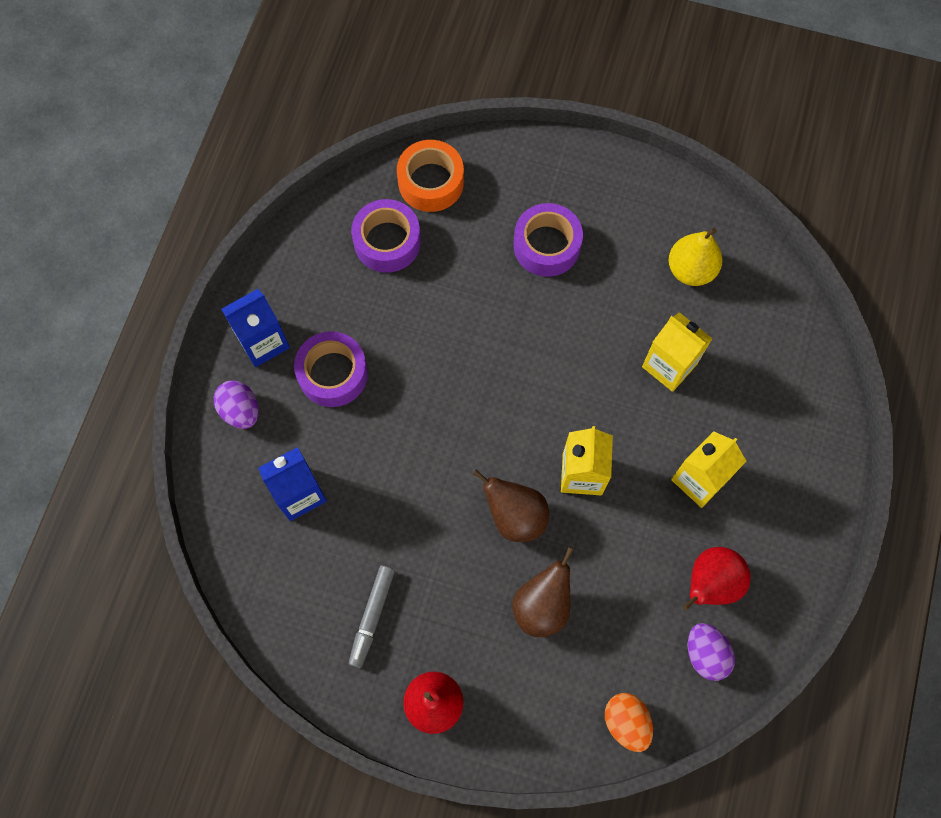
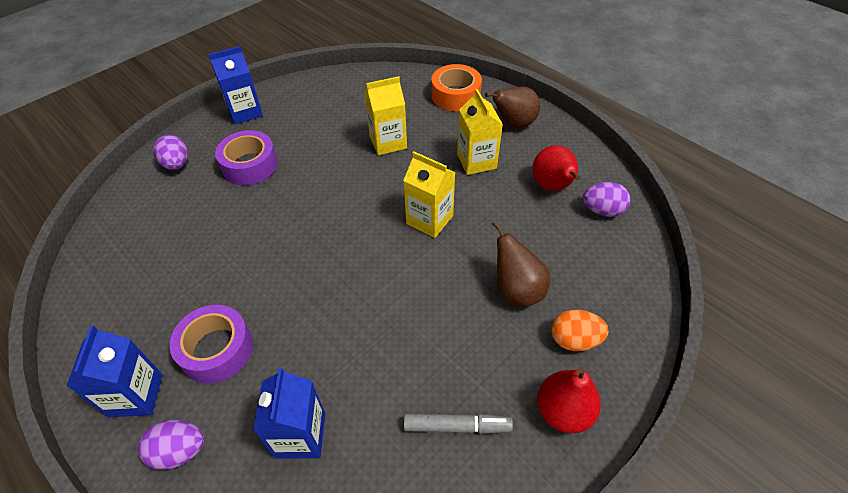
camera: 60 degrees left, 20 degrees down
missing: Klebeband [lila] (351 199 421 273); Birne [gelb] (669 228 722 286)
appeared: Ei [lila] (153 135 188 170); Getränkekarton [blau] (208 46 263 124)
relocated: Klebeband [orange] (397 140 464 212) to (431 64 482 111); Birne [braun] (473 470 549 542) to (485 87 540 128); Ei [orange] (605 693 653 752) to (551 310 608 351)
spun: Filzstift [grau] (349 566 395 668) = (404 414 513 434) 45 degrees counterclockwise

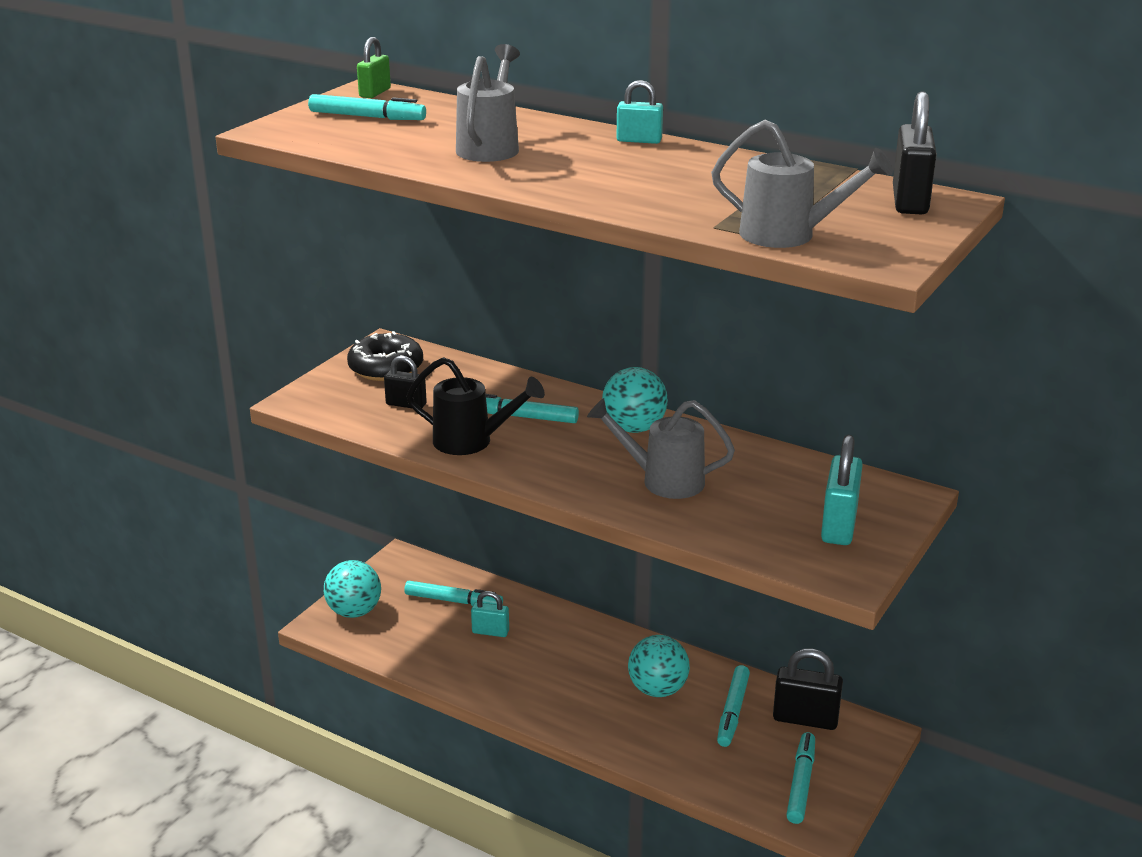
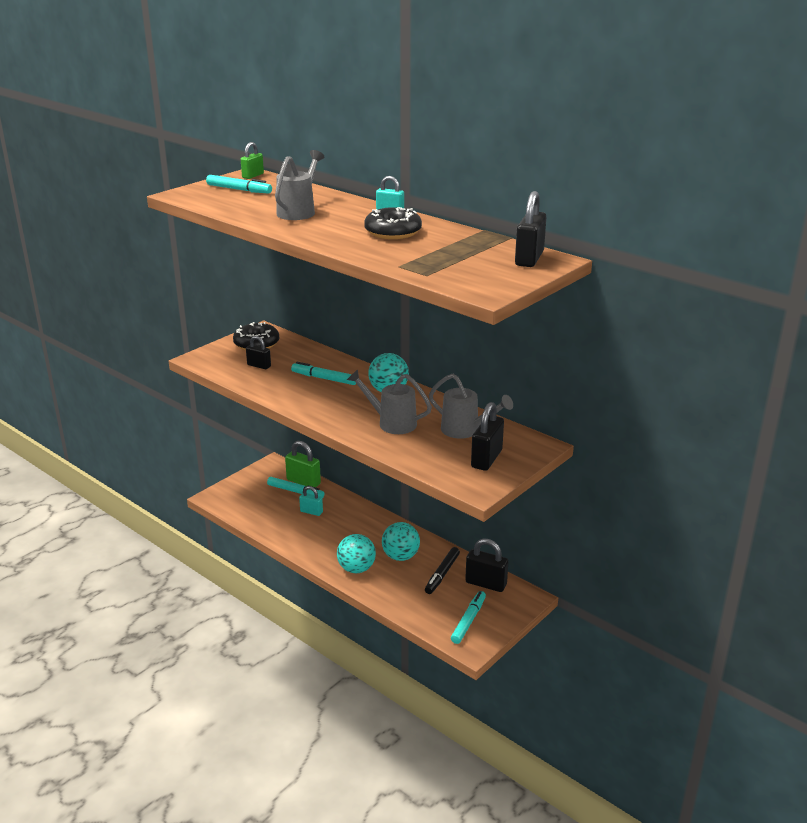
camera: 10 degrees right, 0 degrees up
missing: Gießkanne [schwarz] (406 357 545 455)
appeared: Vorhängeschloss [grün] (285 441 321 487); Donut [schwarz] (364 207 422 239)
relocated: Ball [türkis] (324 560 381 618) to (337 534 376 573); Gießkanne [grau] (711 120 893 248) to (429 374 513 439)
colour: Filzstift [türkis] (717 665 750 747) to Filzstift [schwarz] (425 547 460 594); Vorhängeschloss [türkis] (821 435 863 545) to Vorhängeschloss [schwarz] (471 402 504 471)

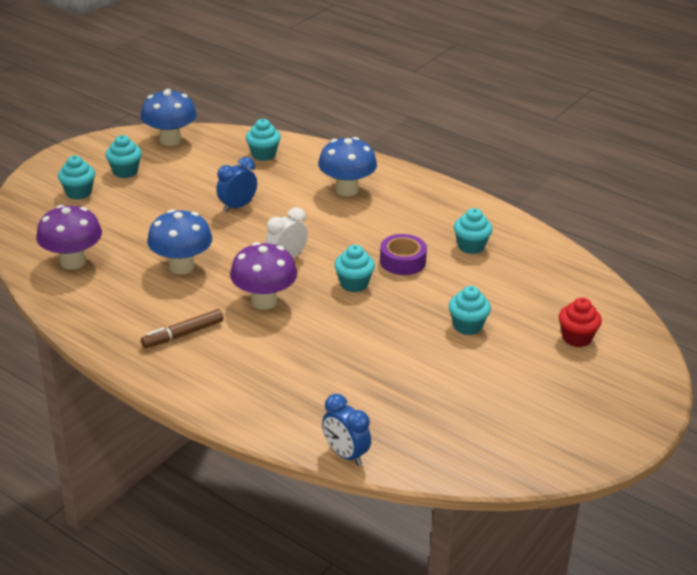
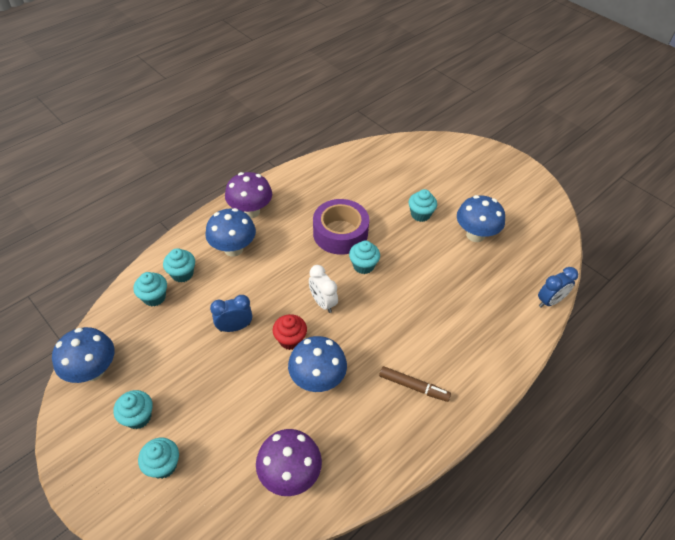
camera: 80 degrees left, 15 degrees up
appeared: Pilz [blau] (457 195 505 242)
relocated: Pilz [lila] (230 242 297 310) to (225 172 272 218); Muffin [türkis] (454 208 492 254) to (163 248 195 283); Muffin [rot] (559 298 602 347) to (273 314 307 350)
spun: Filzstift [braun] (141 309 224 348) = (379 366 451 402) 45 degrees counterclockwise; Wecker [blau] (216 157 257 213) = (210 295 252 332) 105 degrees clockwise
size: Klebeband [lila] (380 234 427 275) = (313 199 369 255) x1.60

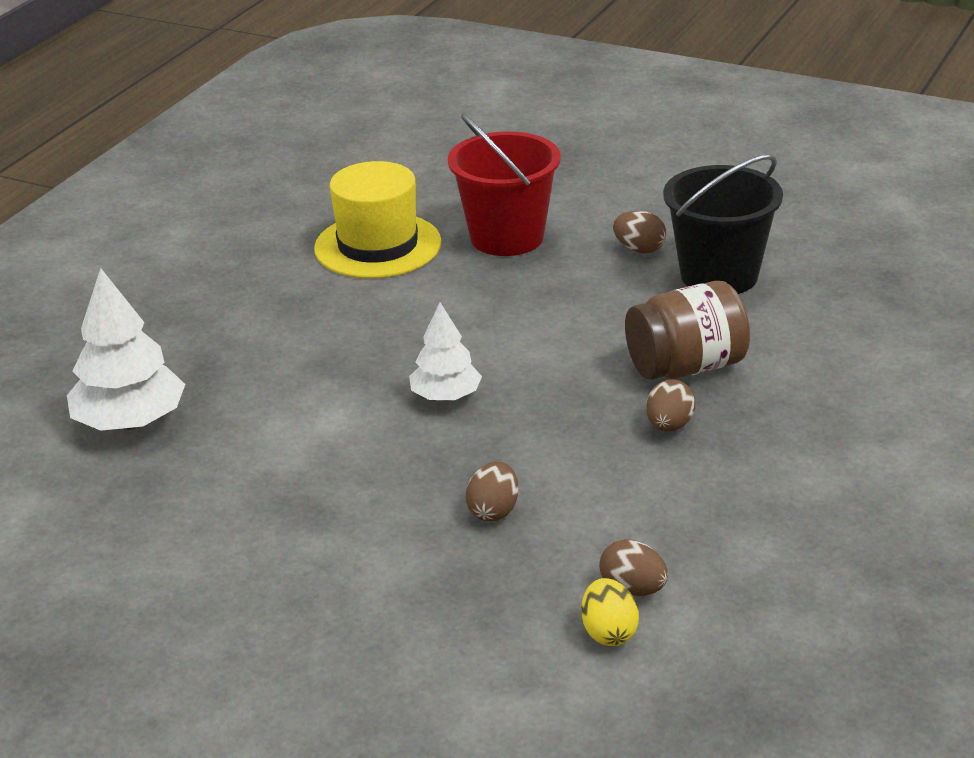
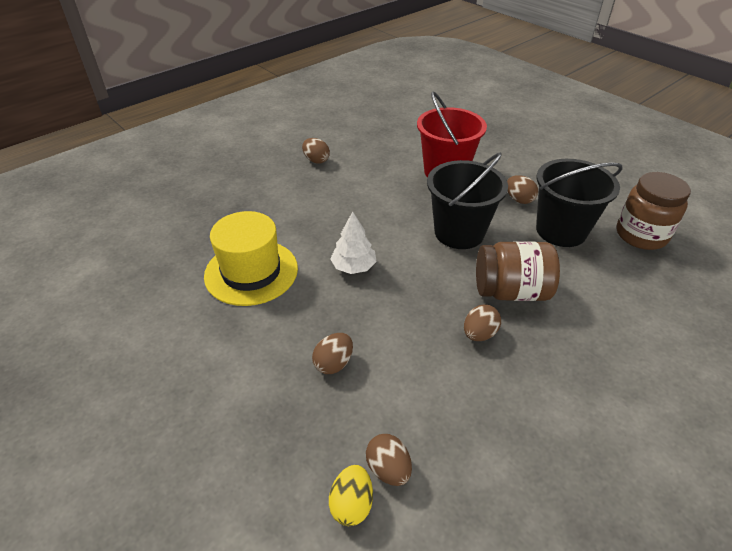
camera: 20 degrees right, 10 degrees up
missing: Baum [weiß] (67 268 185 431)
appeared: Ei [braun] (302 138 330 164); Eimer [schwarz] (427 153 508 249); Einmachglas [braun] (616 172 691 250)
relocated: Hut [gelb] (314 161 442 278) to (204 211 298 306)

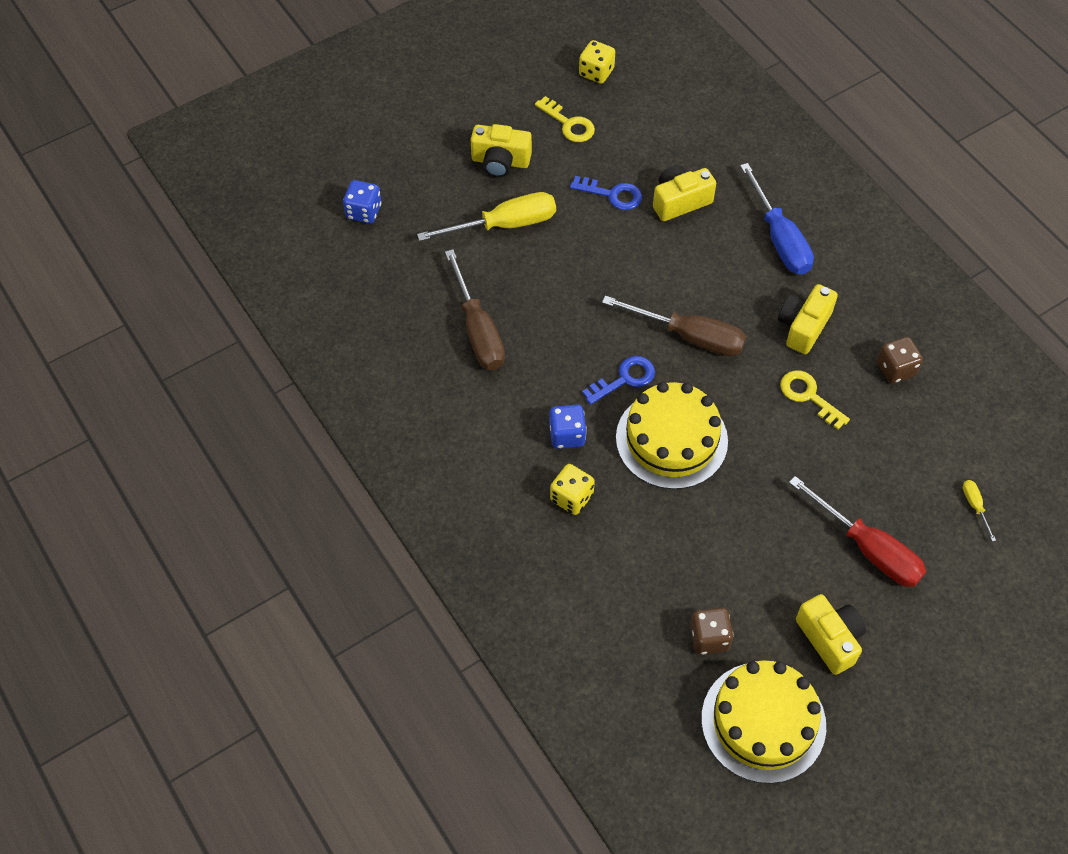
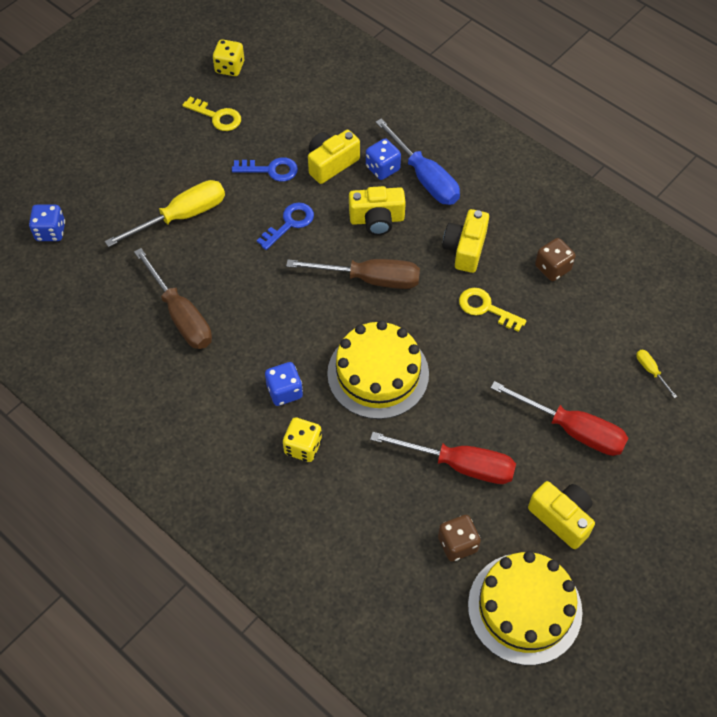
camera: 15 degrees left, 0 degrees up
appeared: Spielwürfel [blau] (366 138 401 180); Schraubenzieher [rot] (370 432 516 484)
relocated: Kamera [gelb] (471 124 532 177) to (349 186 406 235); Schlüssel [blau] (582 356 655 405) to (257 202 314 250)

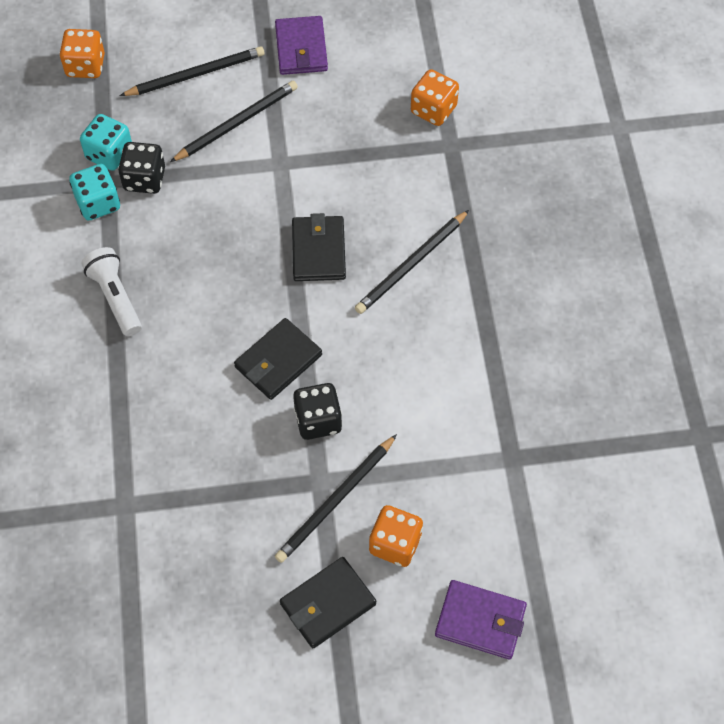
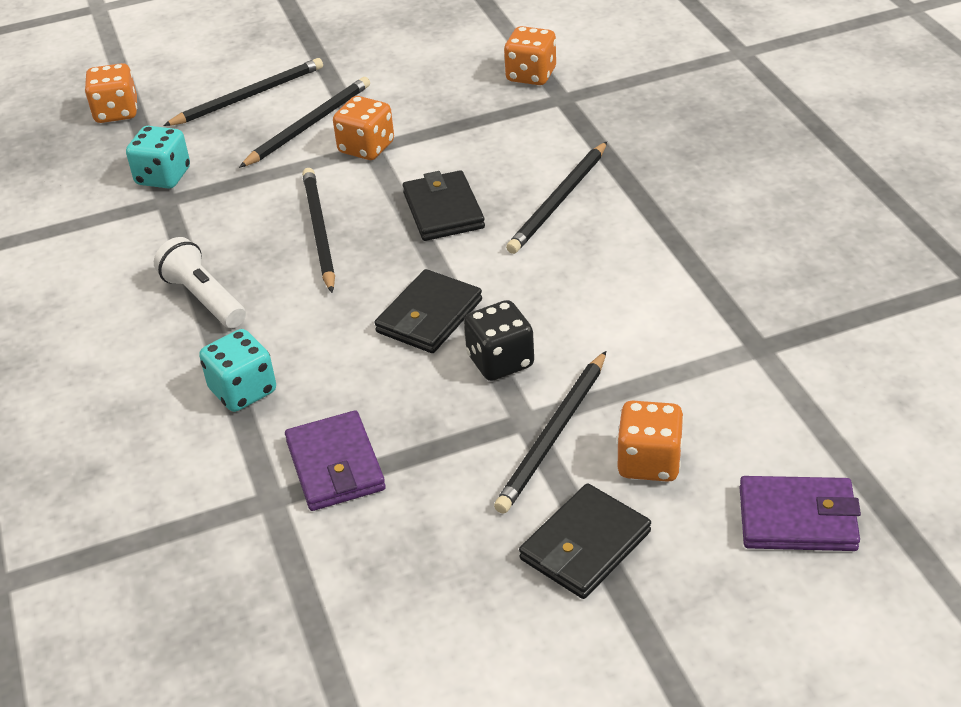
camera: 10 degrees left, 20 degrees down
missing: Spielwürfel [schwarz] (118 142 165 194)
appeared: Bleistift [schwarz] (302 168 335 293); Spielwürfel [orange] (333 96 394 160)
relocated: Spielwürfel [türkis] (69 164 120 221) to (199 329 276 412); Geldbörse [lila] (275 16 328 75) to (285 410 386 511)

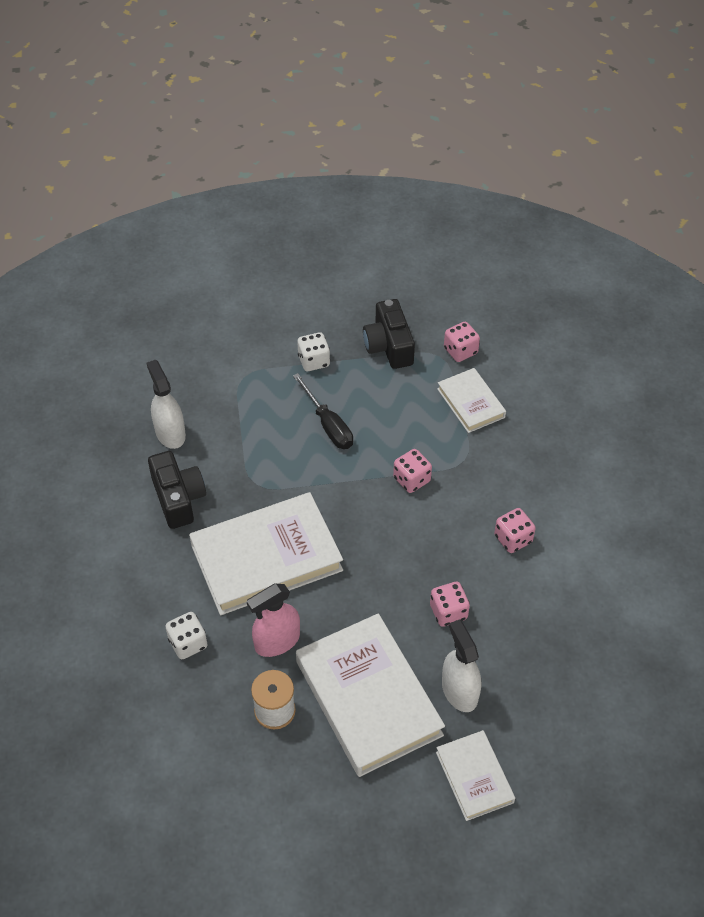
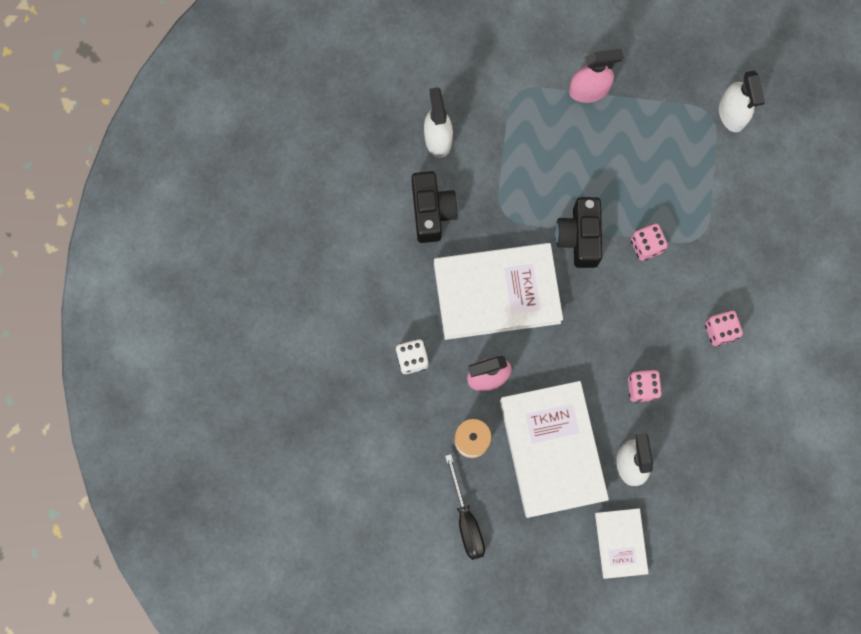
camera: 15 degrees right, 25 degrees up
missing: Buch [weiß] (437 368 506 433)
relocated: Schraubenzieher [schwarz] (293 373 353 449) to (445 454 485 560); Kamera [schwarz] (363 299 415 369) to (555 197 602 268)
exchanged: Spielwürfel [weiß] (297 332 330 371) to Sprühflasche [rosa] (569 49 623 103); Spielwürfel [rosa] (444 322 480 362) to Sprühflasche [weiß] (719 70 765 132)

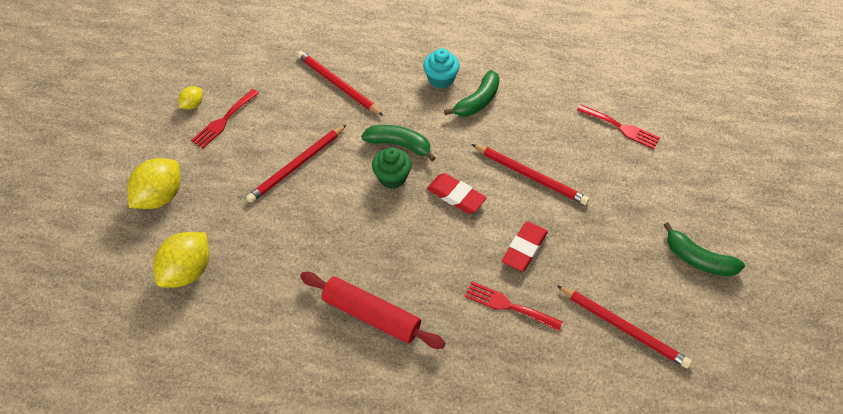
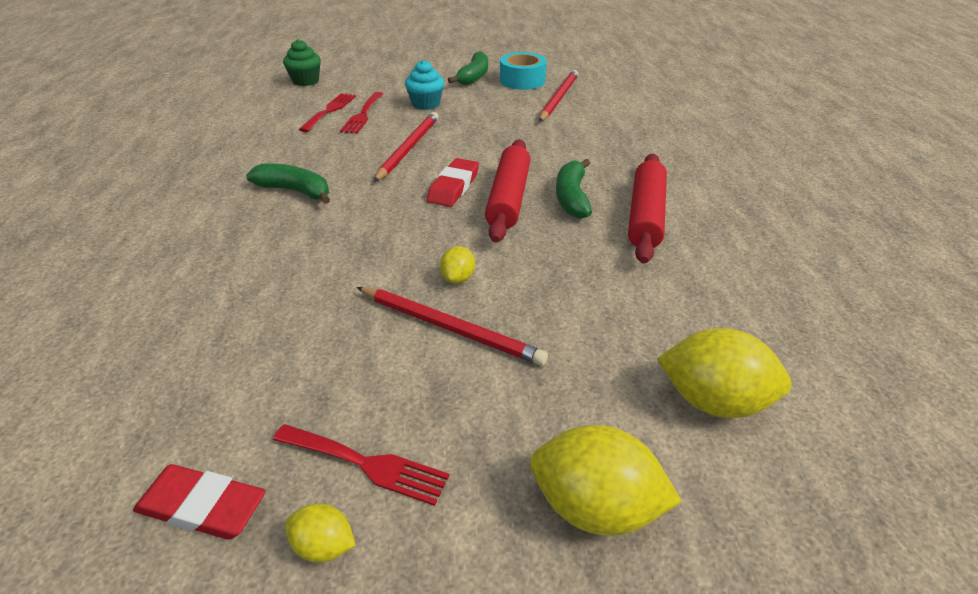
camera: 105 degrees left, 15 degrees down
missing: Bleistift [rot] (297 51 384 116)
appeared: Zitrone [gelb] (440 246 475 284); Nudelholz [rot] (485 139 530 243); Klebeband [türkis] (500 52 547 90)
relocated: Banane [grün] (361 125 436 161) to (556 159 592 219); Muffin [grün] (372 147 412 189) to (283 39 321 86); Muffin [türkis] (423 48 460 89) to (405 60 444 110); Gabel [rot] (464 281 563 331) to (340 92 383 134); Radiergummi [rot] (502 222 548 272) to (133 464 266 540)

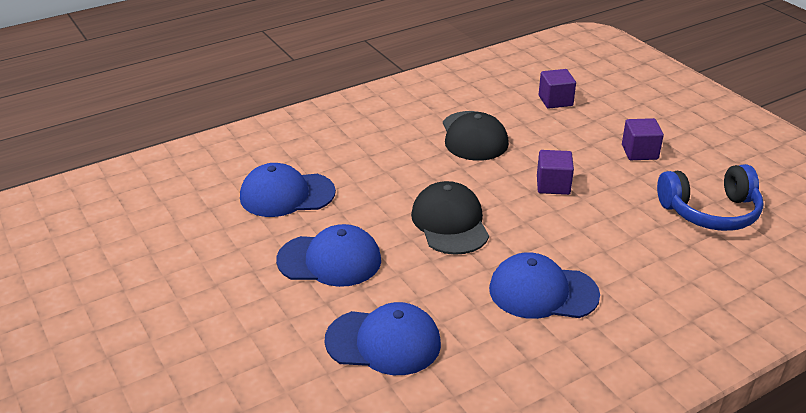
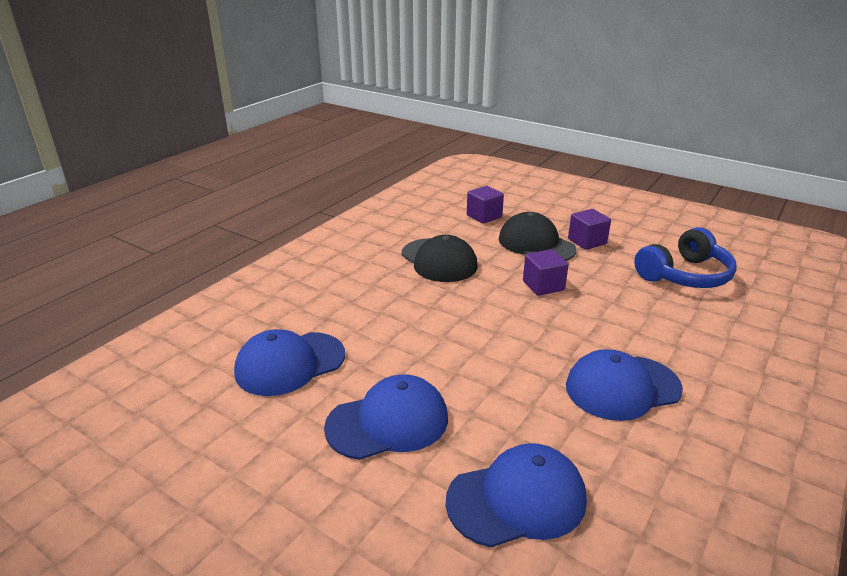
camera: 25 degrees left, 5 degrees down
relocated: Kappe [schwarz] (411 181 489 255) to (499 212 577 261)

